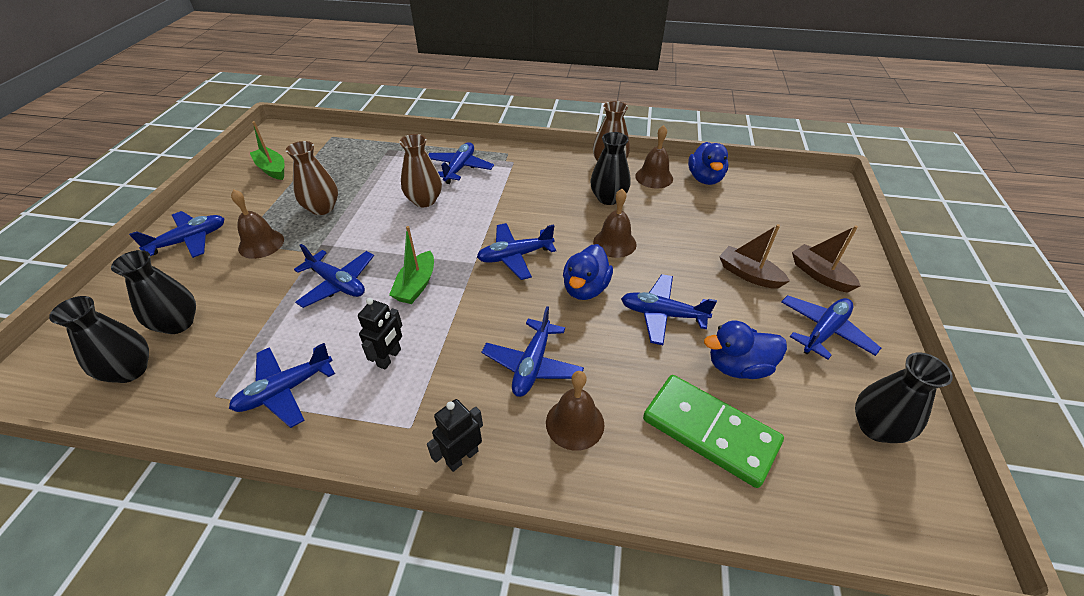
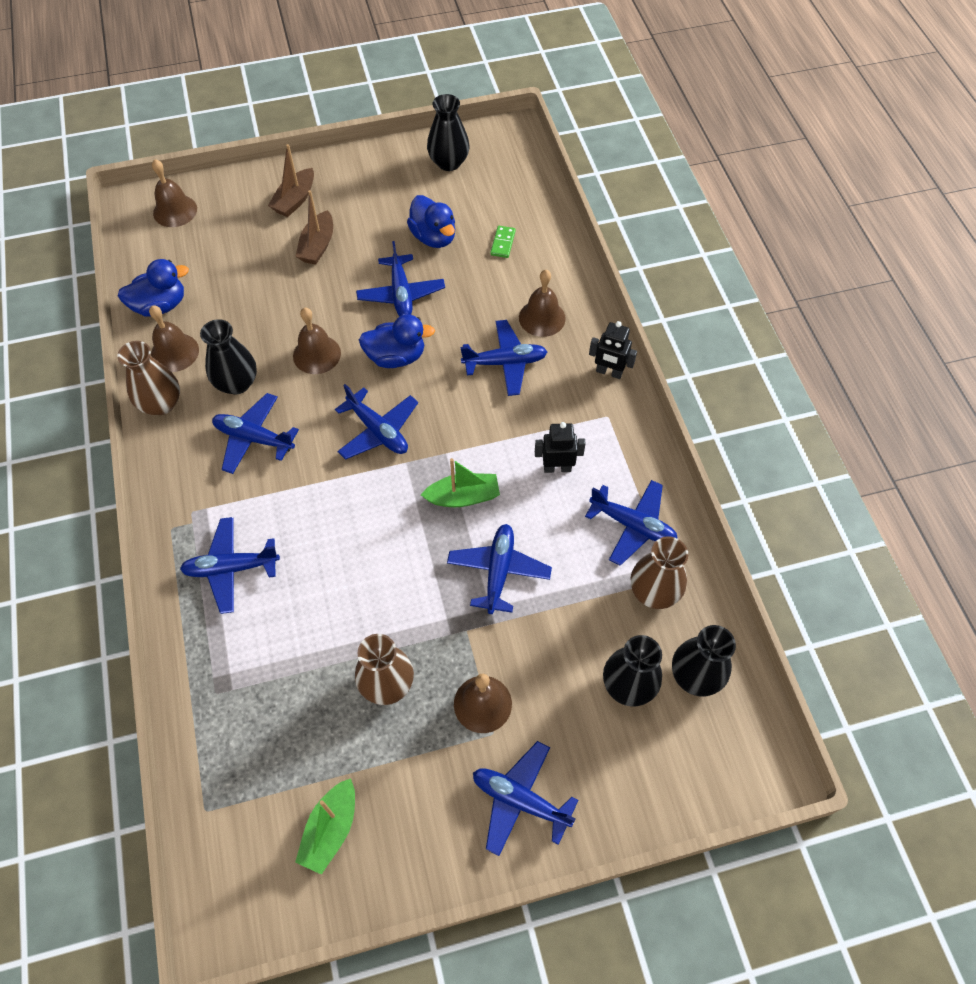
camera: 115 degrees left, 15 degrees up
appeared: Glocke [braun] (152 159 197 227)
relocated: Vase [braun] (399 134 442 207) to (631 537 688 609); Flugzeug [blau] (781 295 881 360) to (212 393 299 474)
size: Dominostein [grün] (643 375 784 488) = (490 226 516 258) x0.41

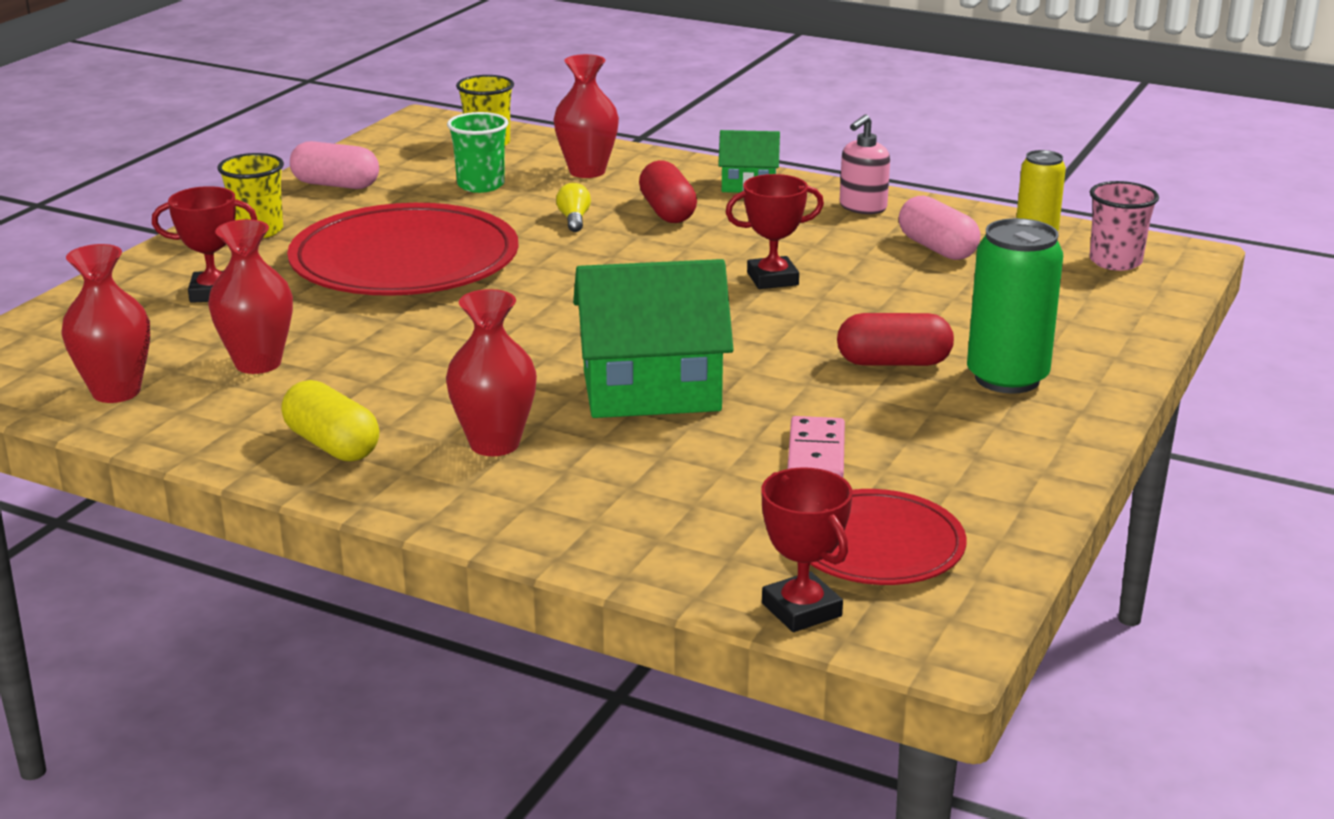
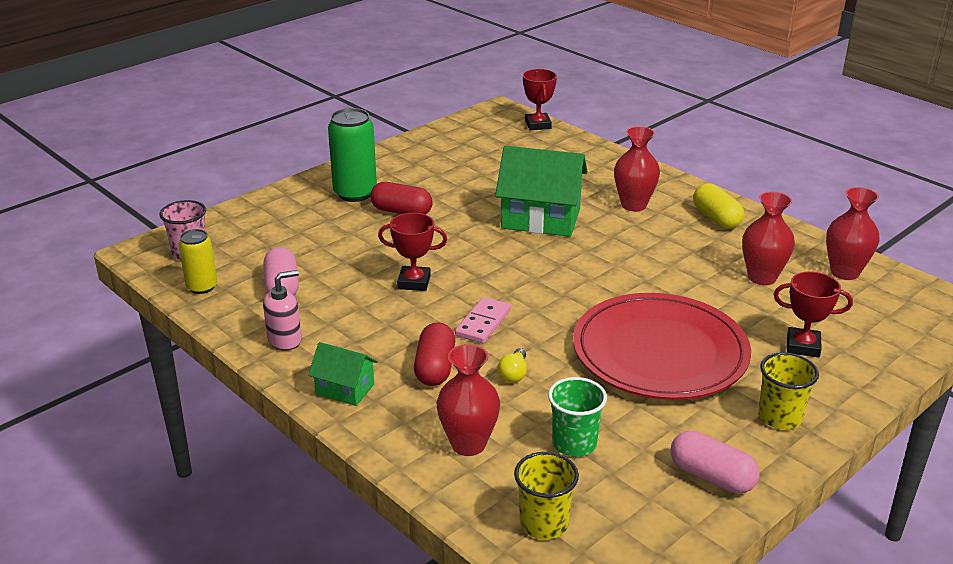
camera: 160 degrees left, 5 degrees up
missing: Teller [rot] (810 489 966 585)
relocated: Dominostein [rosa] (787 416 845 478) to (455 297 511 343)

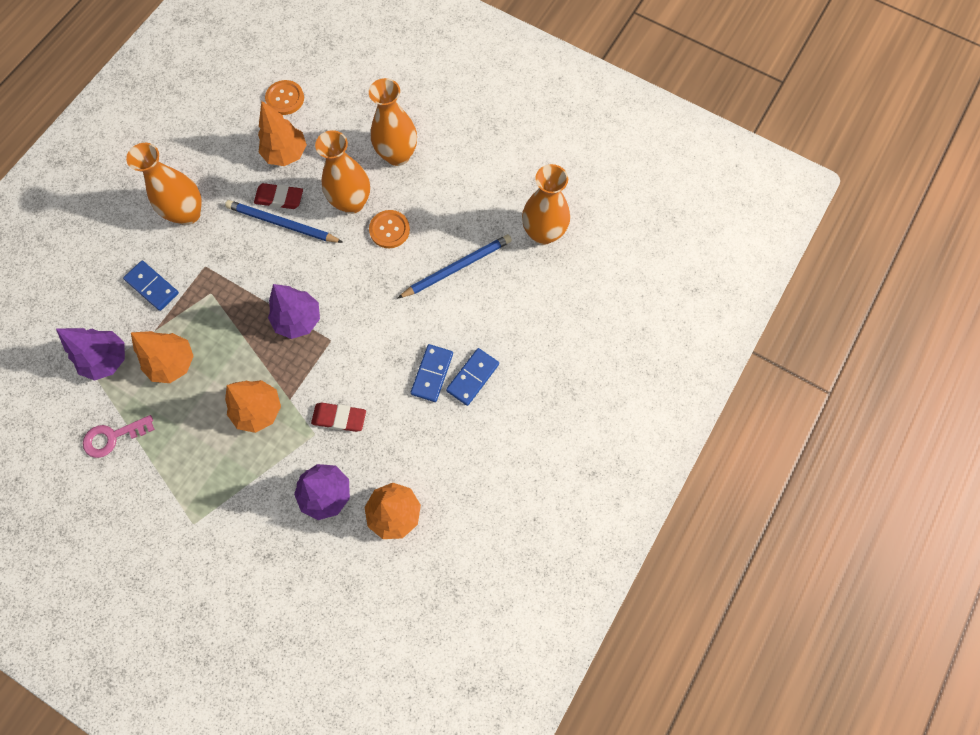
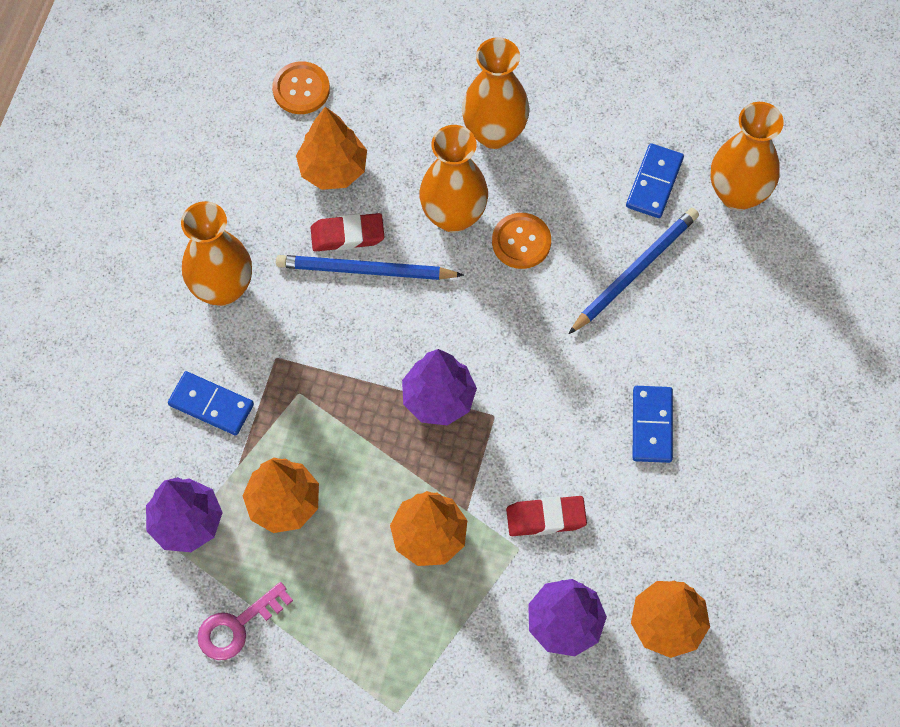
camera: 15 degrees left, 5 degrees down
relocated: Dominostein [blau] (446 348 499 406) to (626 143 684 218)

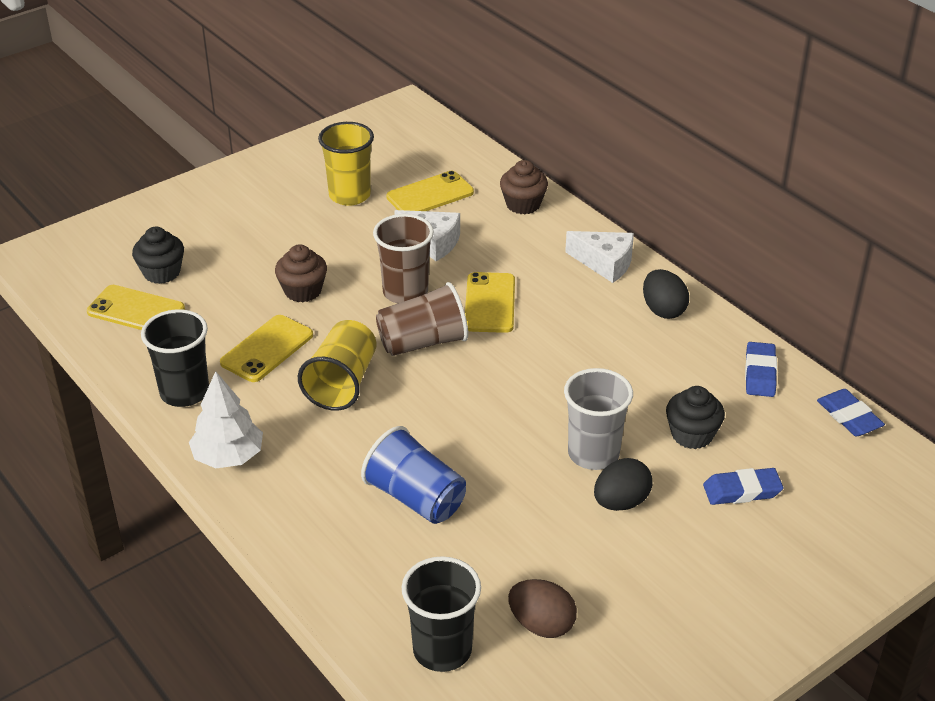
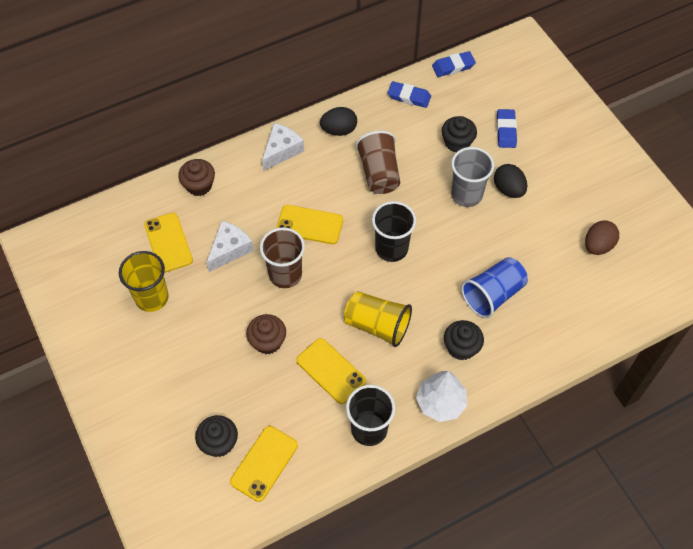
camera: 80 degrees left, 20 degrees up
appeared: Muffin [schwarz] (444 320 484 361)
relocated: Becher [braun] (376 282 468 356) to (356 131 400 194); Becher [schwarz] (402 556 481 672) to (372 201 416 262)

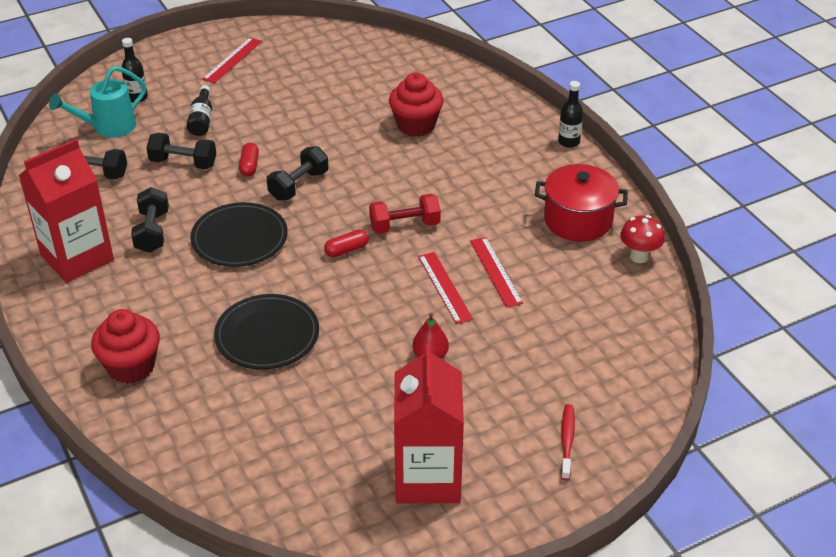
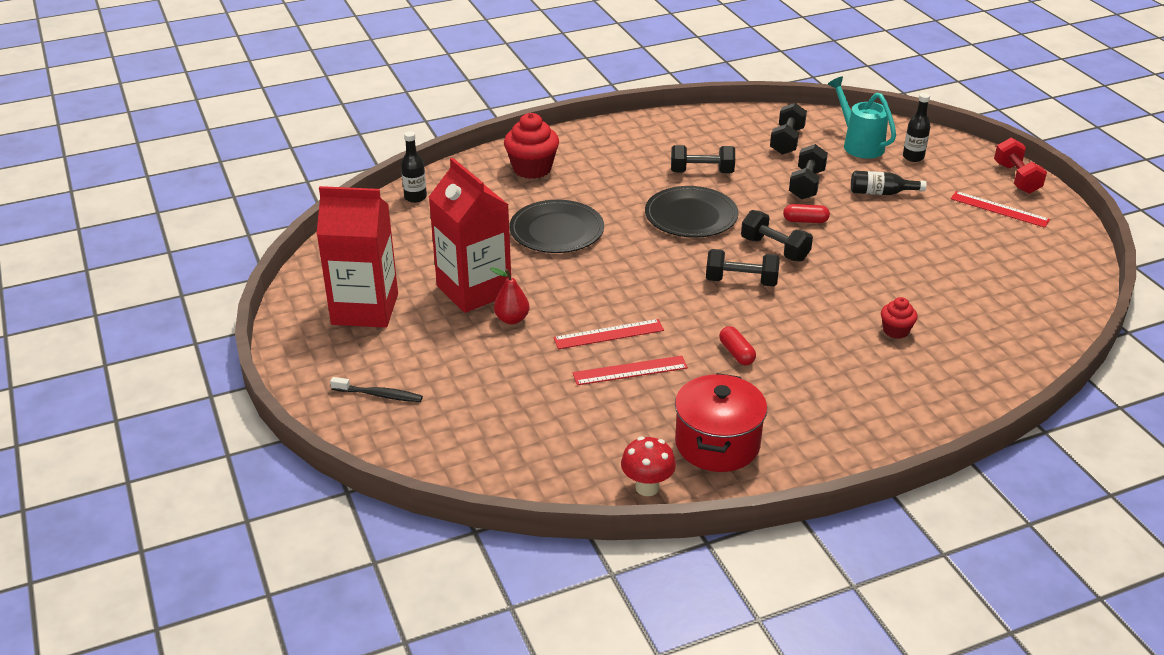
camera: 95 degrees right, 5 degrees down
appeared: Hantel [schwarz] (706 249 780 286)
relocated: Getränkekarton [rot] (19 139 114 283) to (429 158 511 313); Kapsel [rot] (324 229 369 257) to (719 326 756 365); Hantel [rot] (369 194 441 234) to (994 138 1047 194); Flasche [schwarz] (558 81 583 148) to (401 131 427 203)
colour: Zahnbürste [rot] (561 404 575 480) to Zahnbürste [schwarz] (330 377 423 402)
size: Muffin [rot] (389 73 444 137) = (881 297 918 339) x0.55

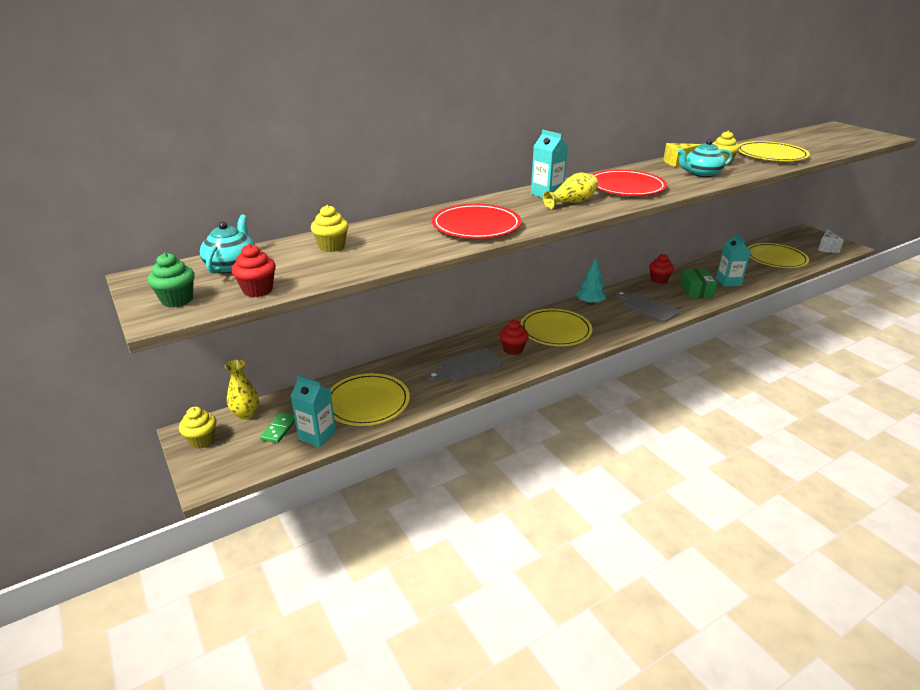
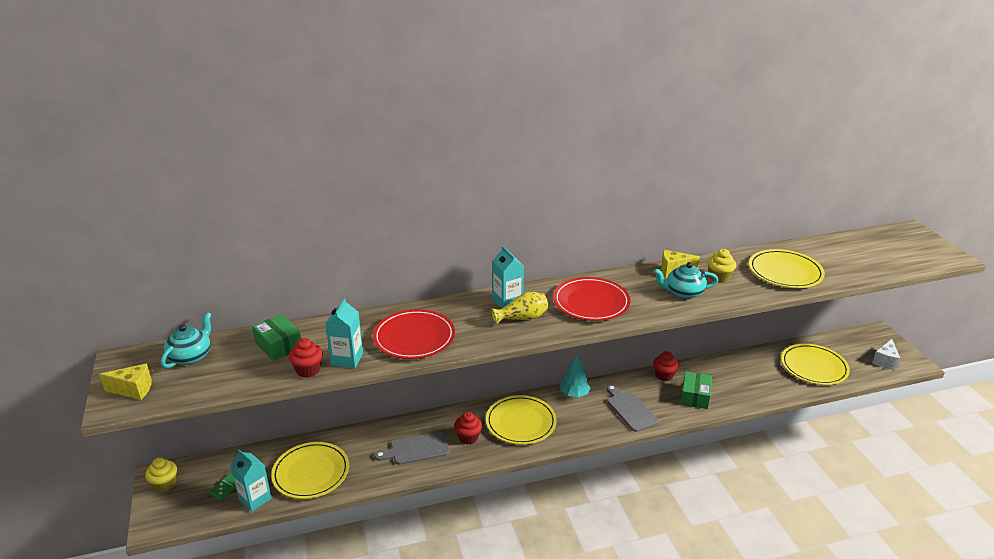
camera: 15 degrees right, 0 degrees up
missing: Vase [gelb] (225 359 259 420)
relocated: Muffin [rot] (231 244 276 297) to (289 338 323 378); Getränkekarton [türkis] (716 233 751 287) to (325 298 363 368)
exchanged: Muffin [grün] (148 253 195 307) to Käse [gelb] (99 364 152 400); Muffin [gelb] (311 205 349 252) to Schachtel [grün] (252 314 301 361)

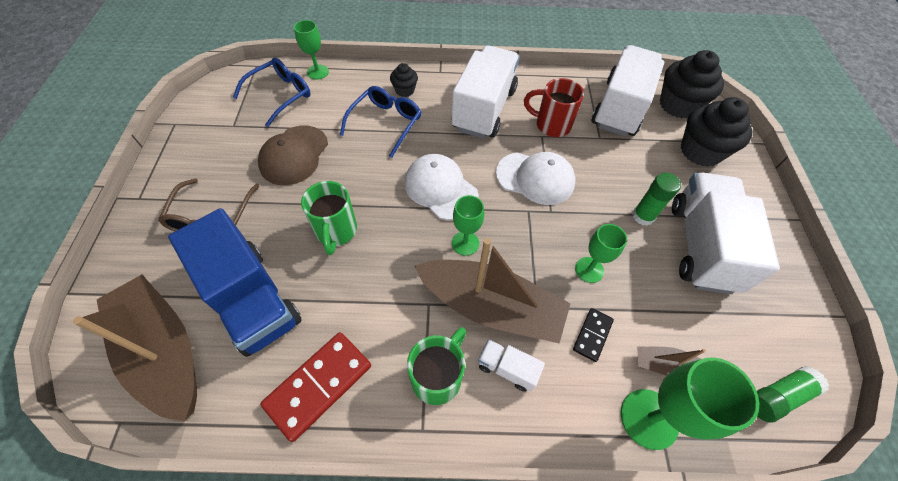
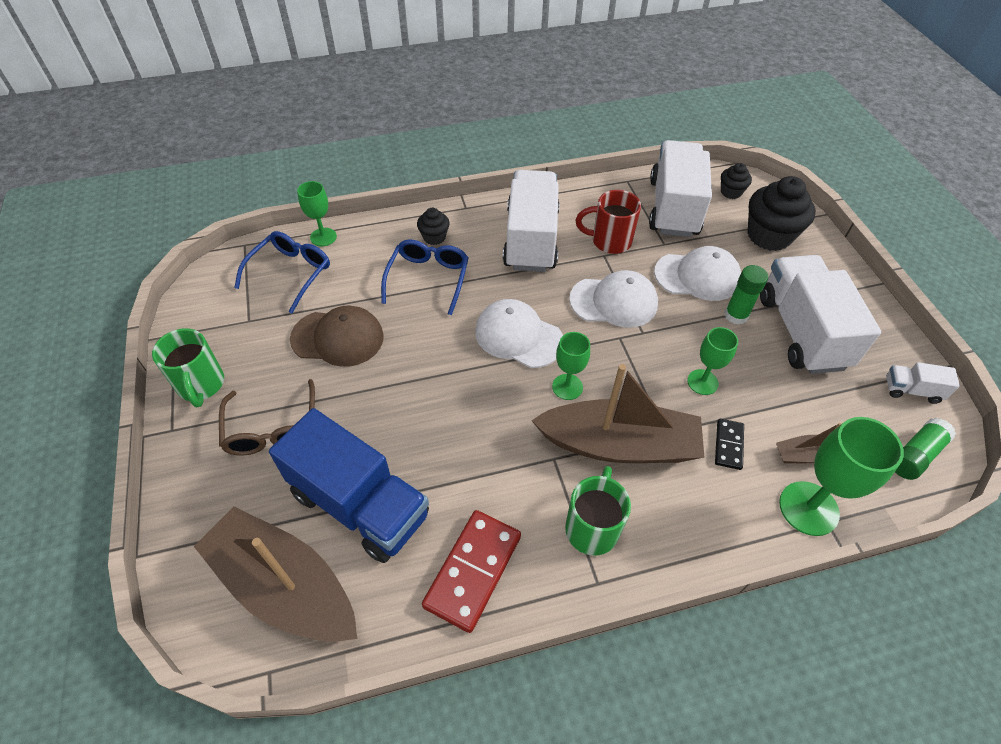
camera: 15 degrees left, 5 degrees down
appeared: Kappe [weiß] (654 246 741 301)
relocated: Tasse [grün] (301 181 357 255) to (152 328 224 408); Lastwagen [weiß] (478 339 545 392) to (886 362 960 404)
spun: Kappe [braun] (258 126 328 185) = (290 306 384 367) 90 degrees counterclockwise
size: Muffin [schwarz] (660 50 724 118) = (721 163 752 199) x0.51

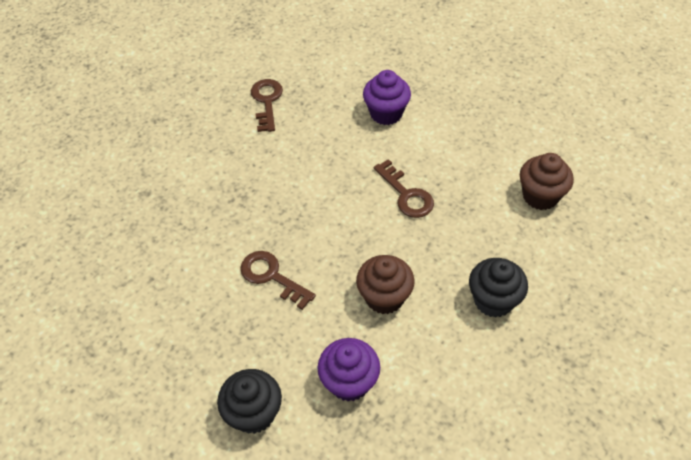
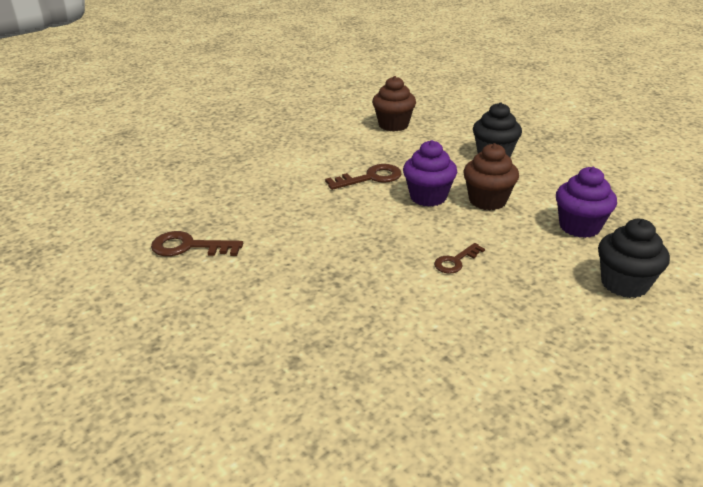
camera: 80 degrees left, 20 degrees down
relocated: Muffin [lila] (363 70 411 125) to (403 140 457 207)
size: Schlüssel [braun] (240 251 316 310) = (434 243 485 274) x0.64

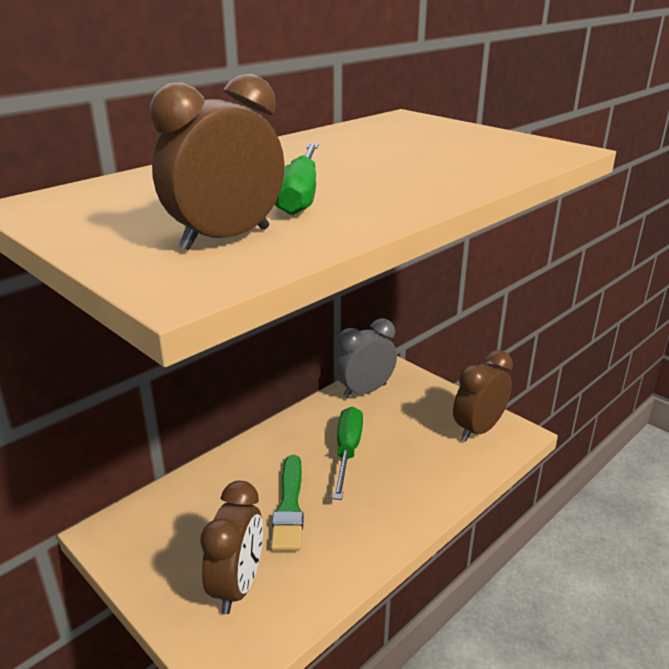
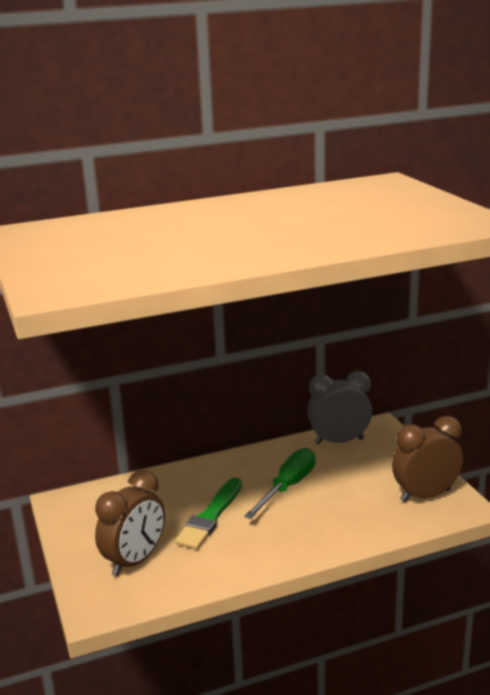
camera: 25 degrees right, 5 degrees down
missing: Wecker [braun] (150 73 284 250); Schraubenzieher [grün] (275 143 318 215)

